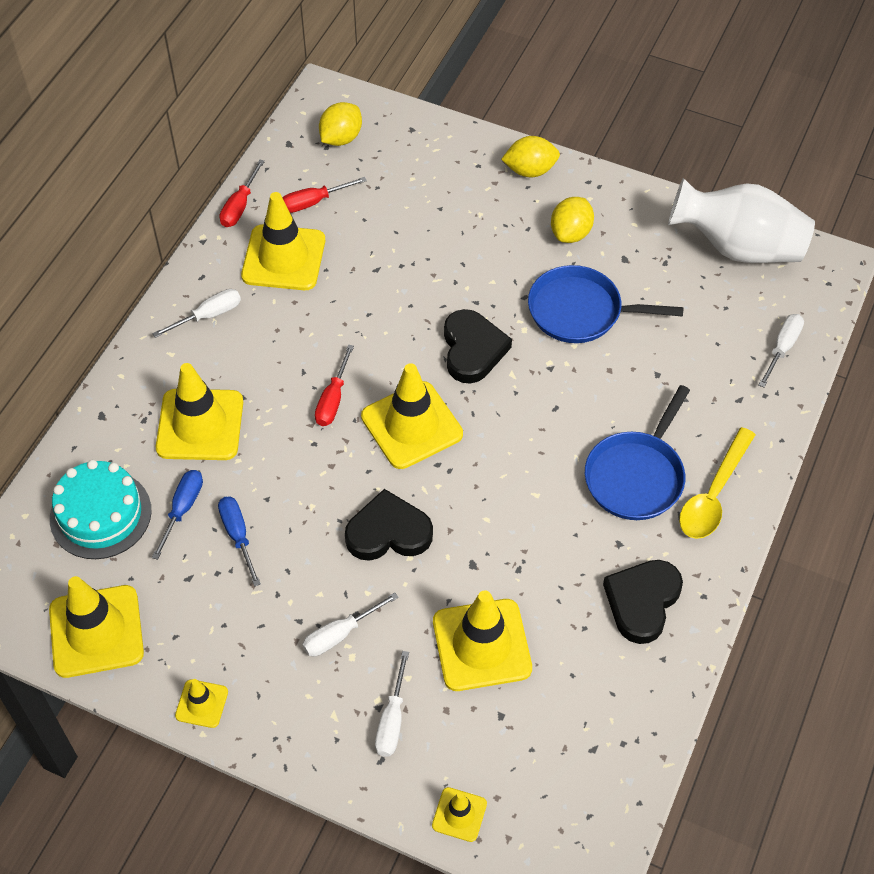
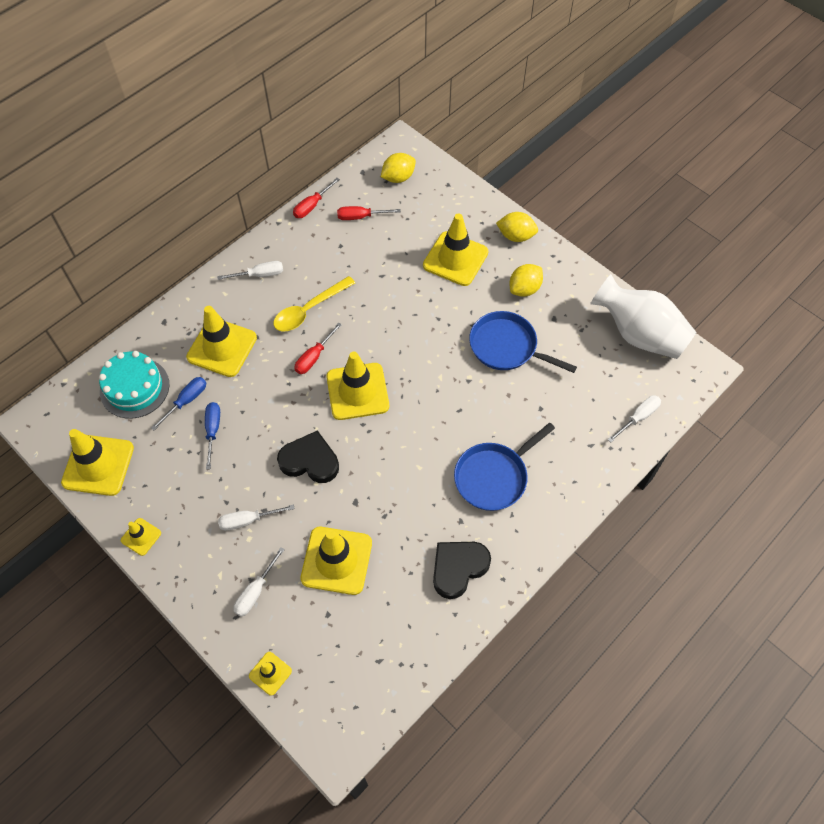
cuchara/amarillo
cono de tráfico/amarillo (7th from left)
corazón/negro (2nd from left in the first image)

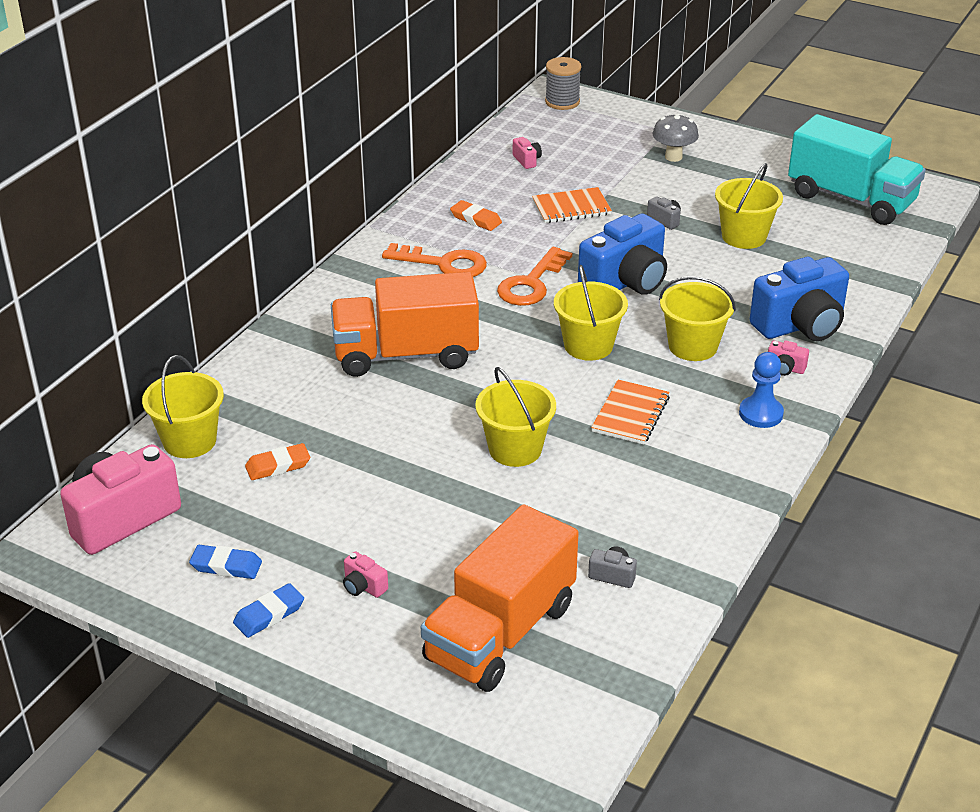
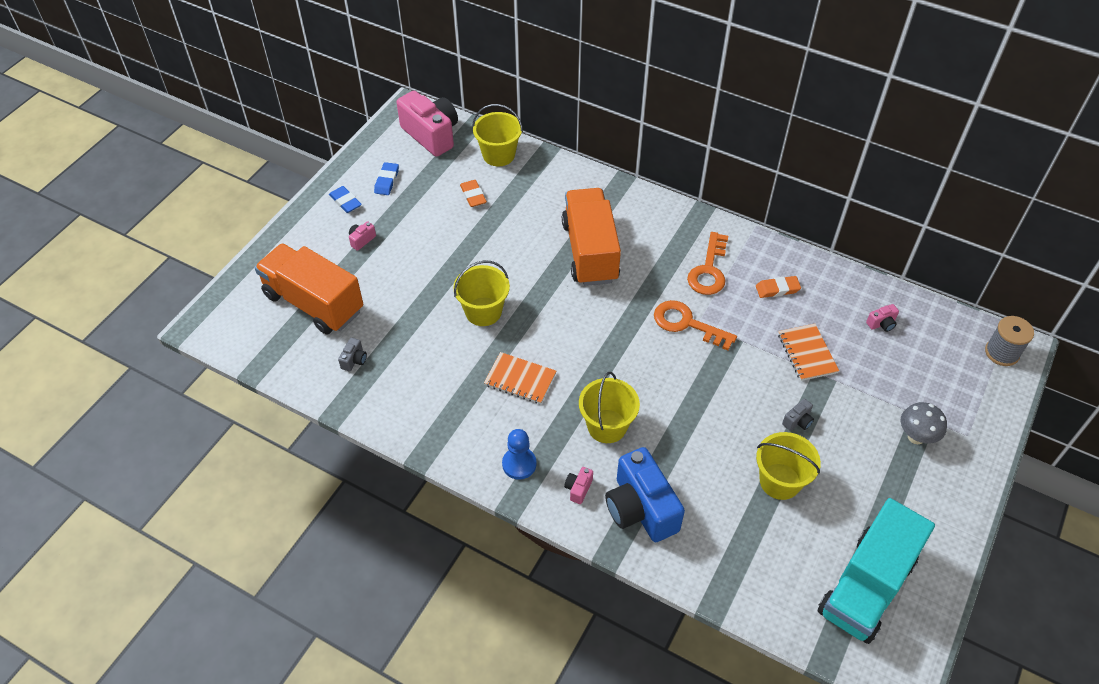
goma de borrar/naranja (2nd from left)
balde/amarillo (3rd from left in the first image)
cámara/azul (1st from left in the first image)

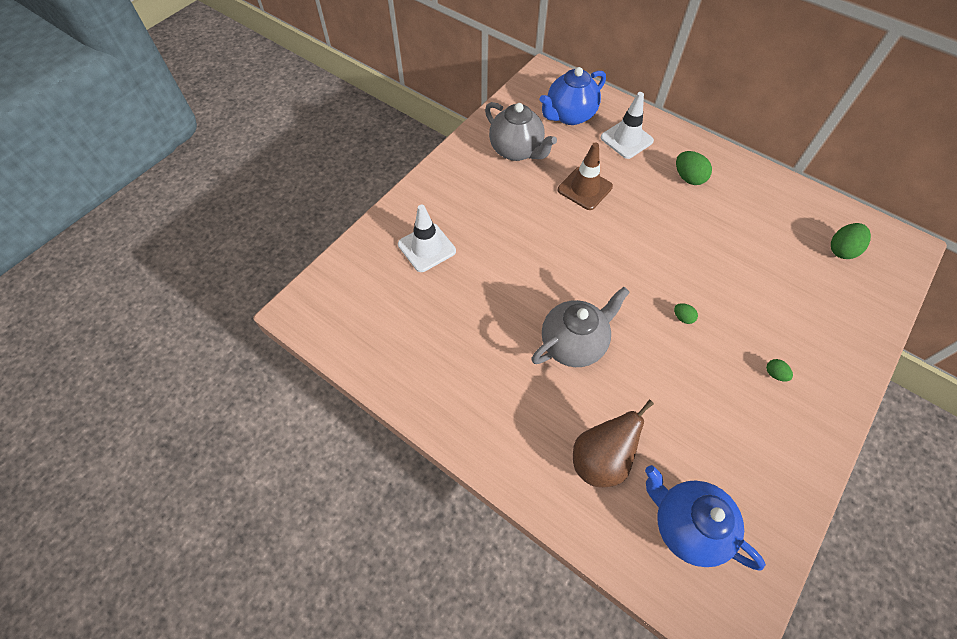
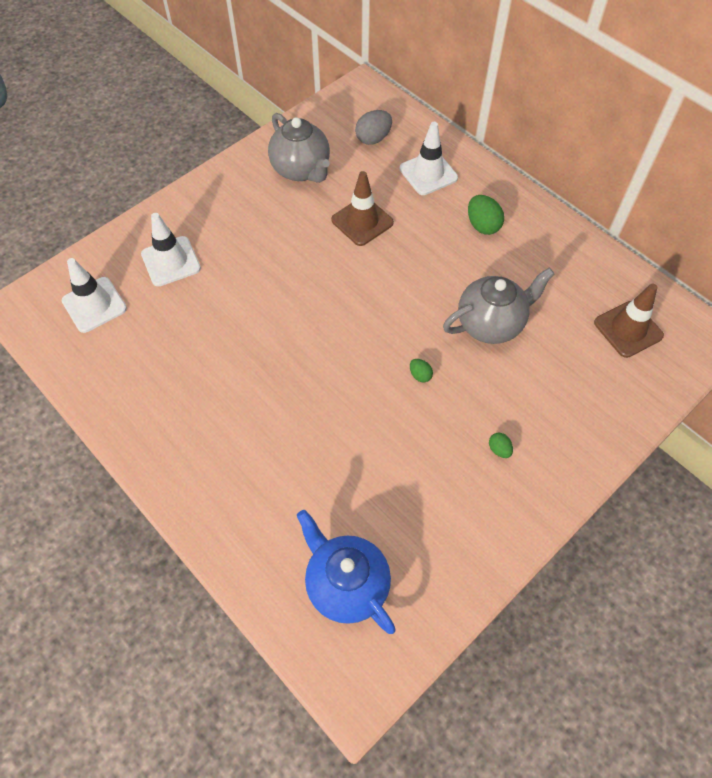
cono de tráfico/blanco (1st from left)
huevo/gris
tetera/gris (2nd from left)
cono de tráfico/marrón (2nd from left)
pera/marrón

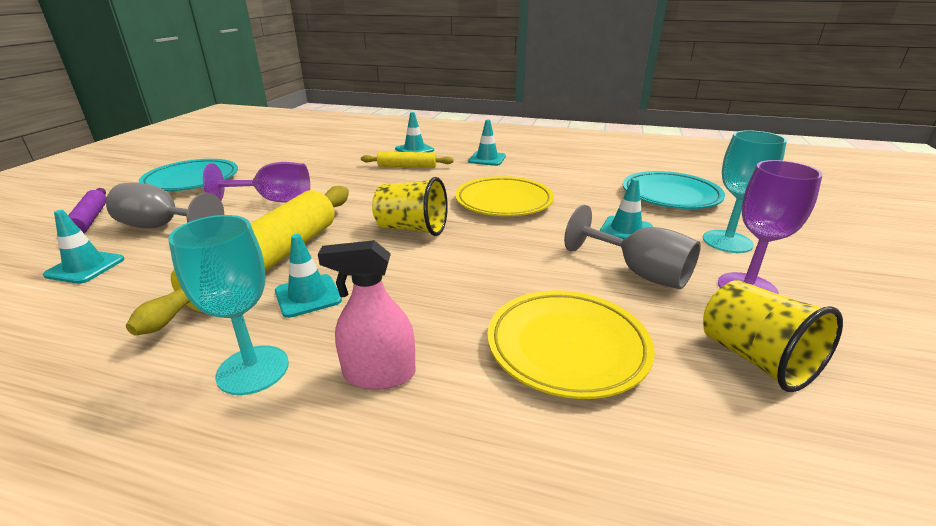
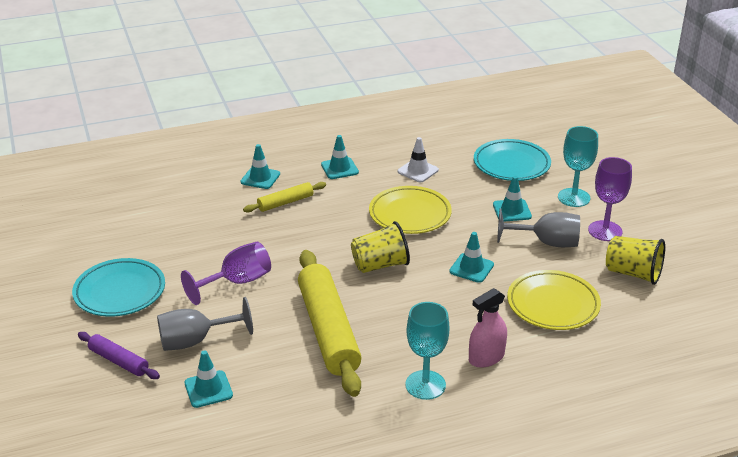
cono de tráfico/blanco
cono de tráfico/turquesa (4th from left)

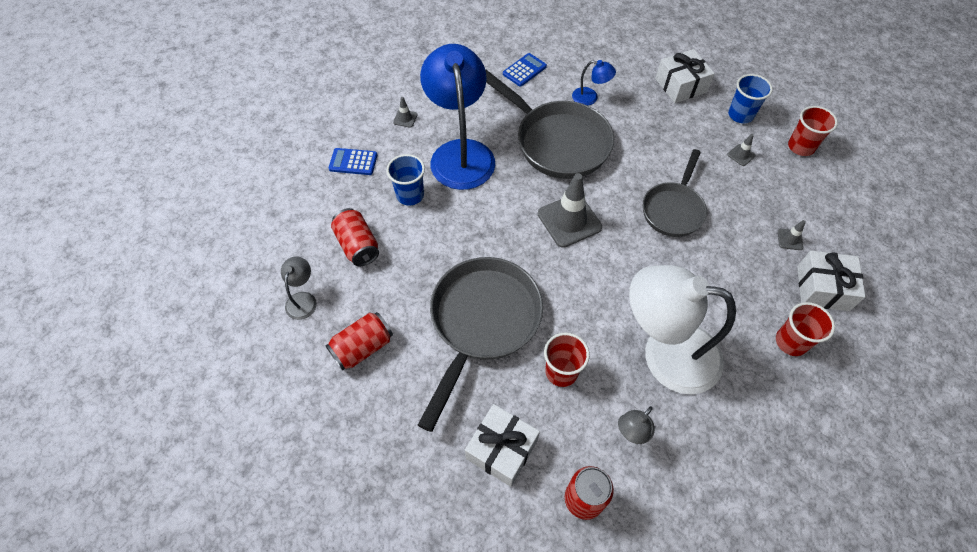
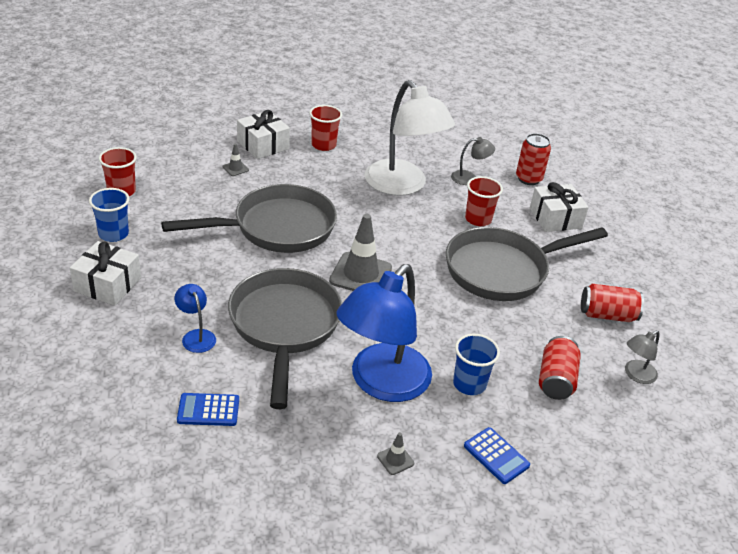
sartén/gris (1st from left)
cono de tráfico/gris (3rd from left in the first image)

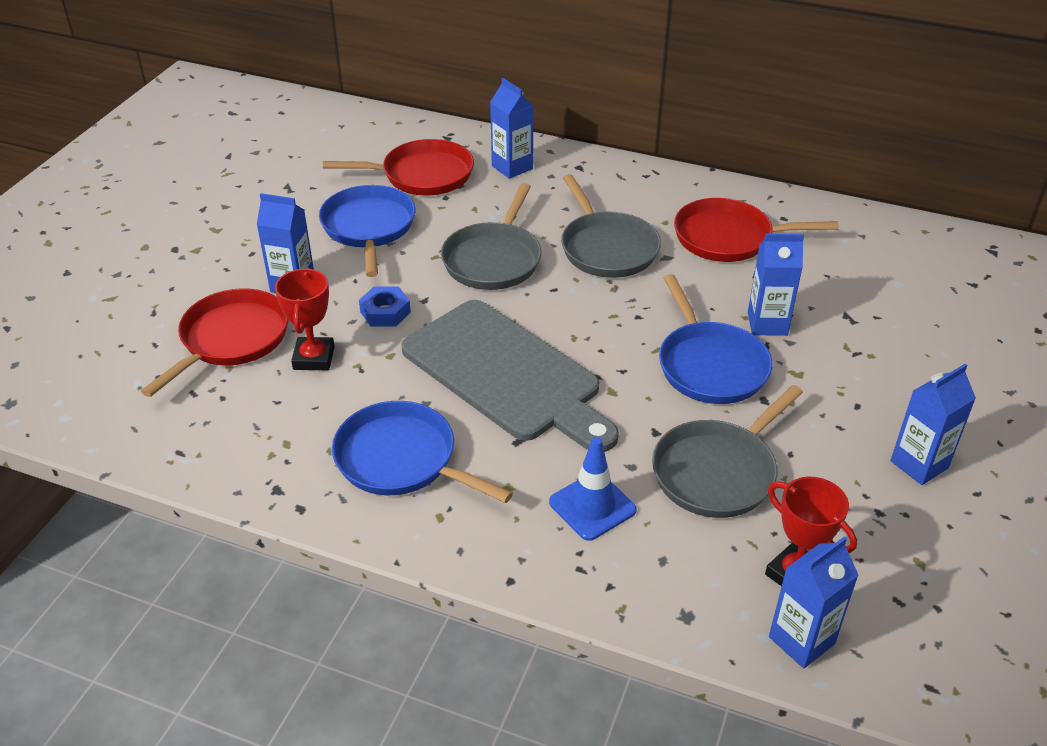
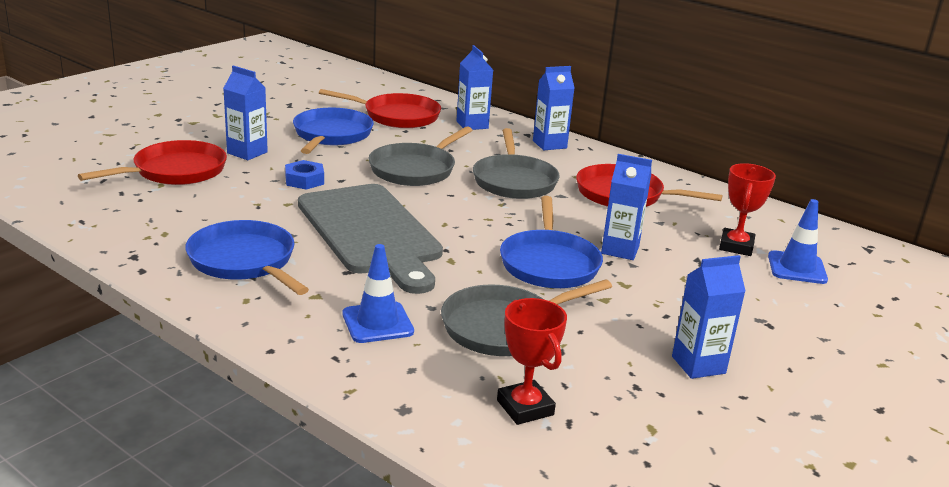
cartón de leche/azul (3rd from left)
trofeo/rojo (2nd from left)
cono de tráfico/azul (2nd from left)

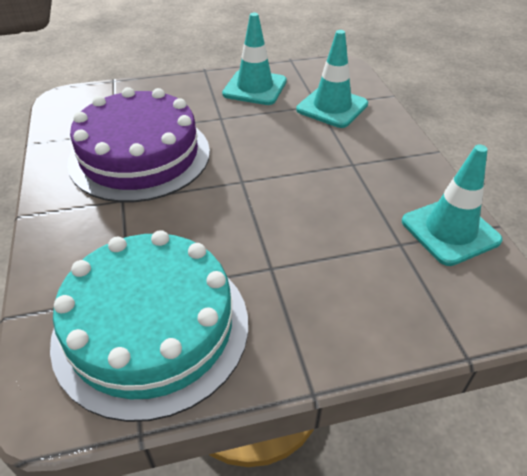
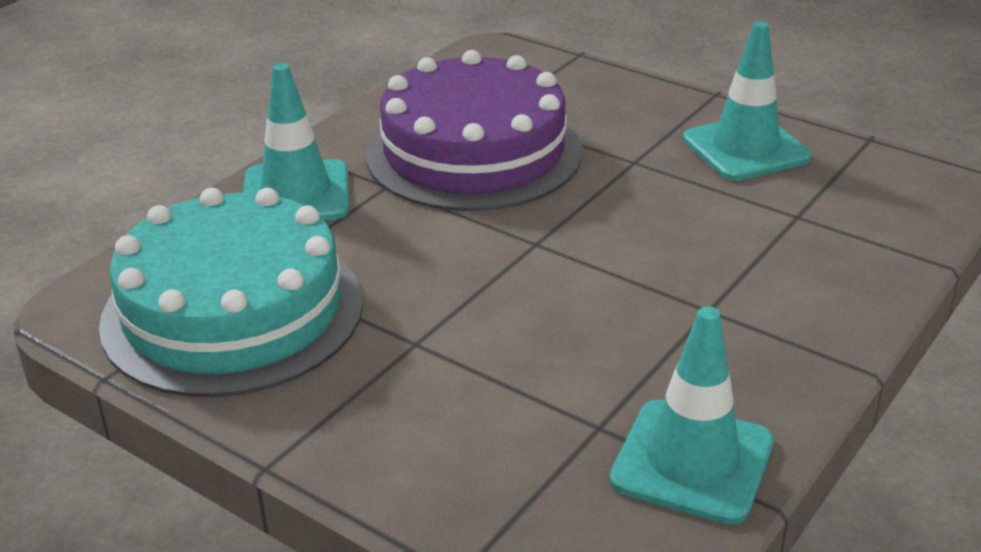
cono de tráfico/turquesa (1st from left)

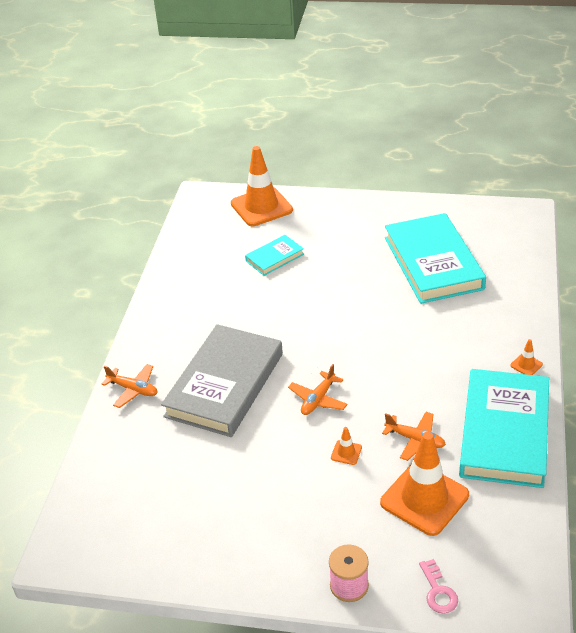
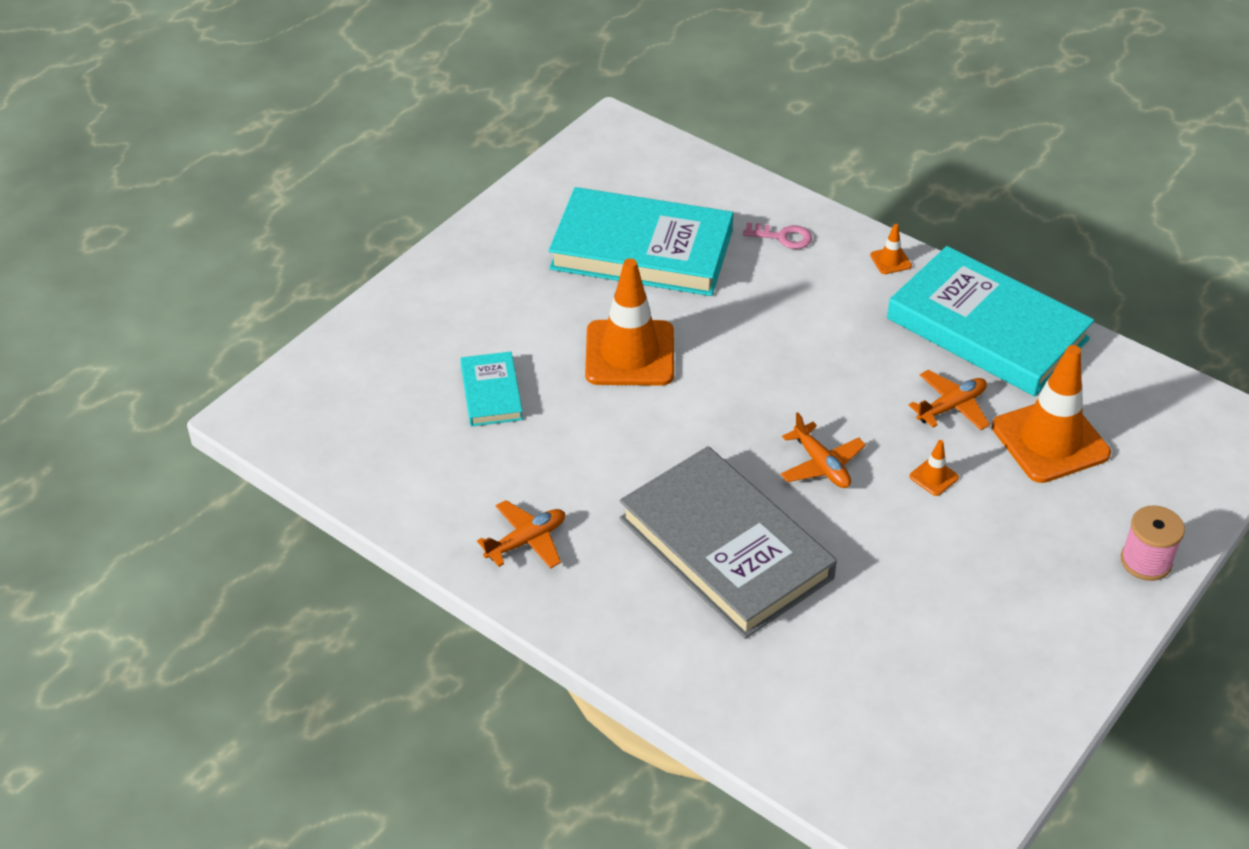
avión/naranja (1st from left)
cono de tráfico/naranja (1st from left)
llave/rosa

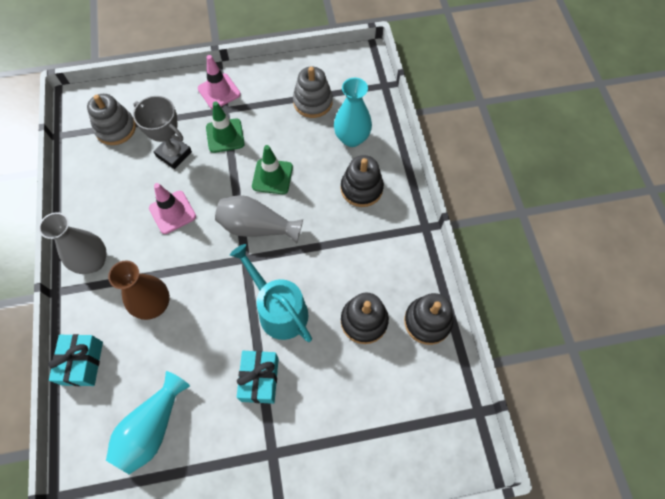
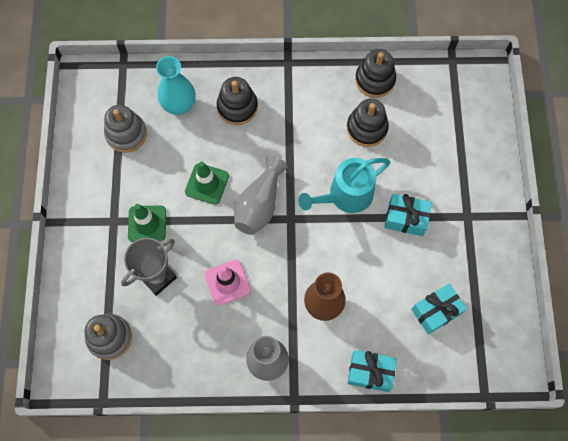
regalo/turquesa (3rd from left)
cono de tráfico/rosa (2nd from left in the first image)

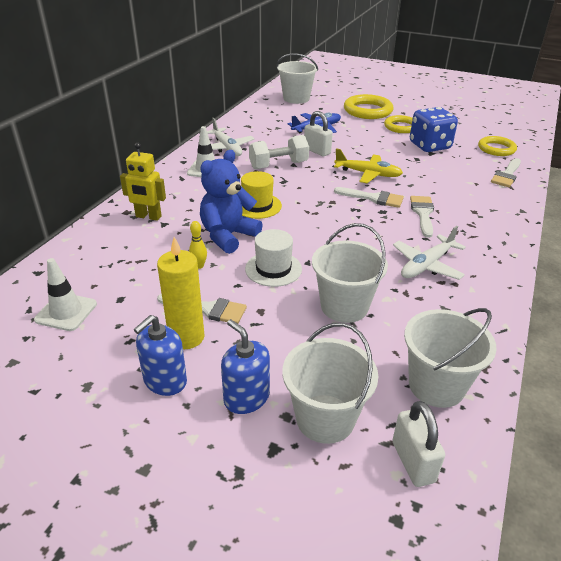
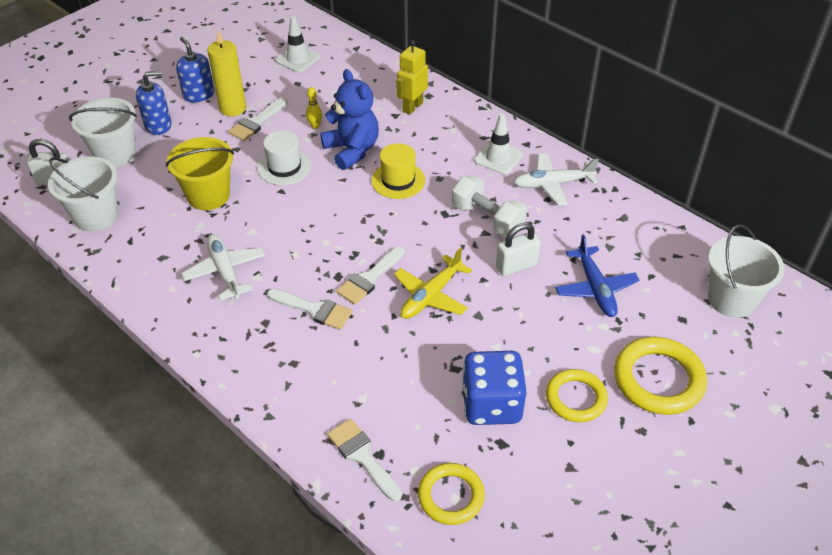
balde/amarillo
mancuerna/blanco

